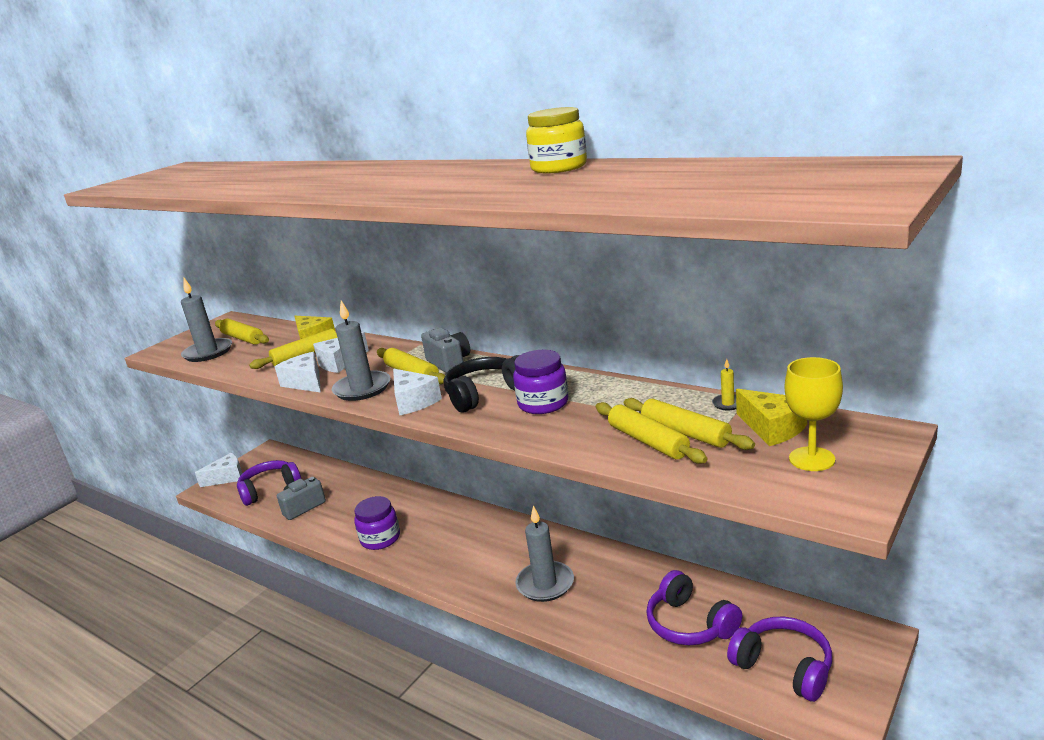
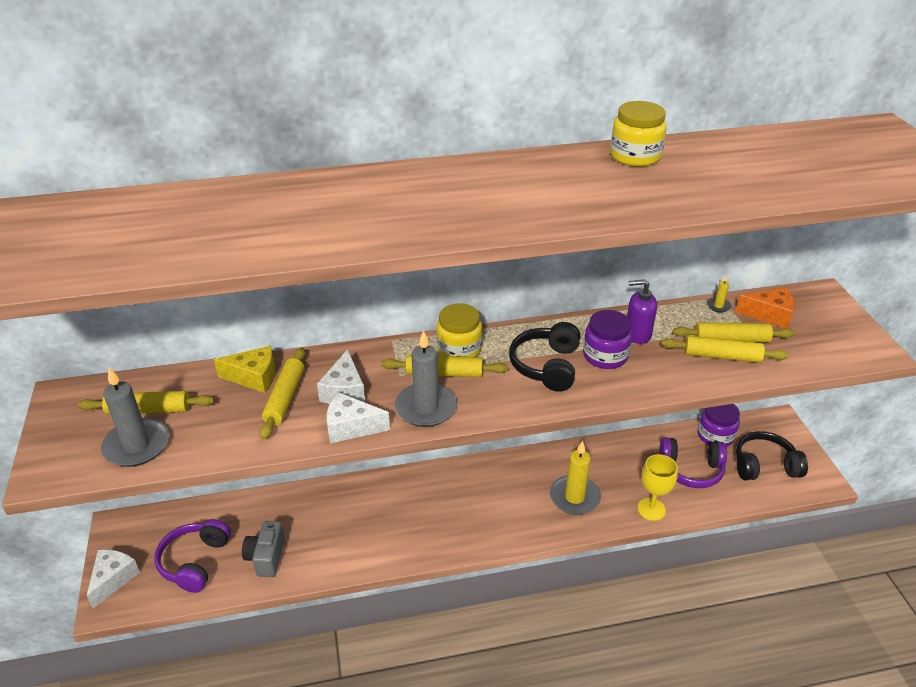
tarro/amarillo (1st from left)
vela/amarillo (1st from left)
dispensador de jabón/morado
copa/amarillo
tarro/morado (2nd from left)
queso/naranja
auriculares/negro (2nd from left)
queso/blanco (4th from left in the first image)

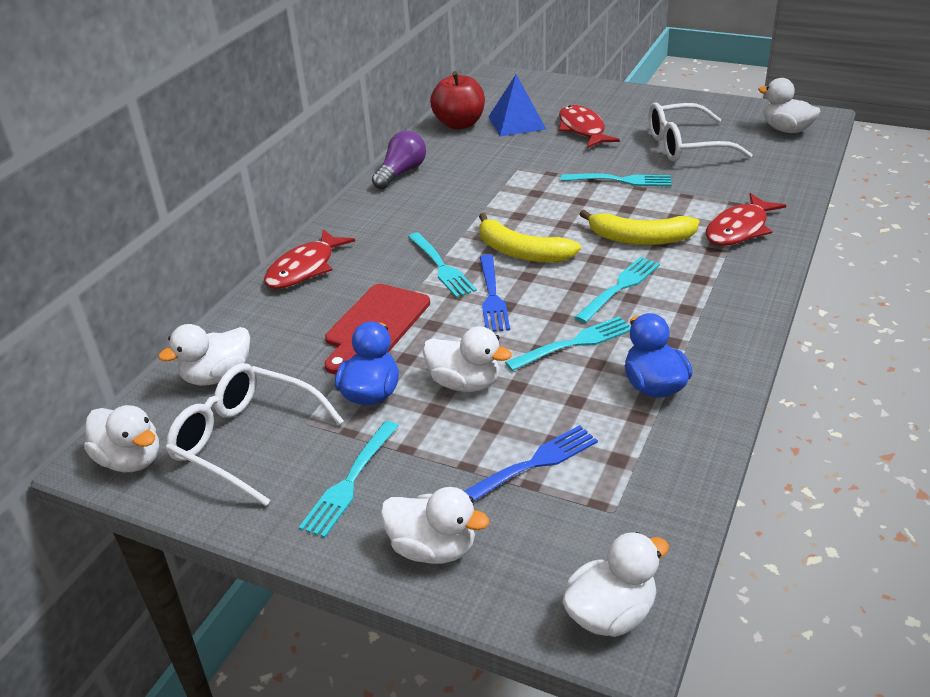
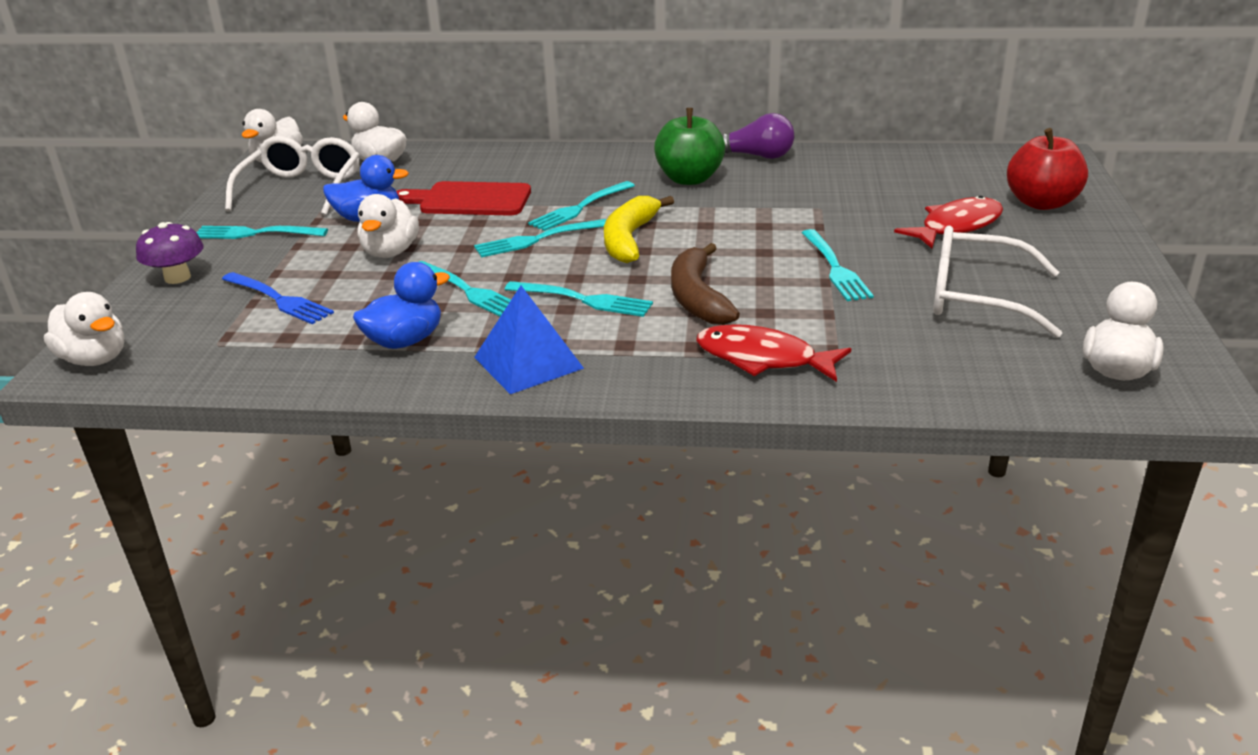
seta/morado
tenedor/turquesa (3rd from left)
pirámide/azul
manzana/verde
plátano/marrón
gafas/blanco (2nd from left)
manzana/rojo
pez/rojo (1st from left in the first image)

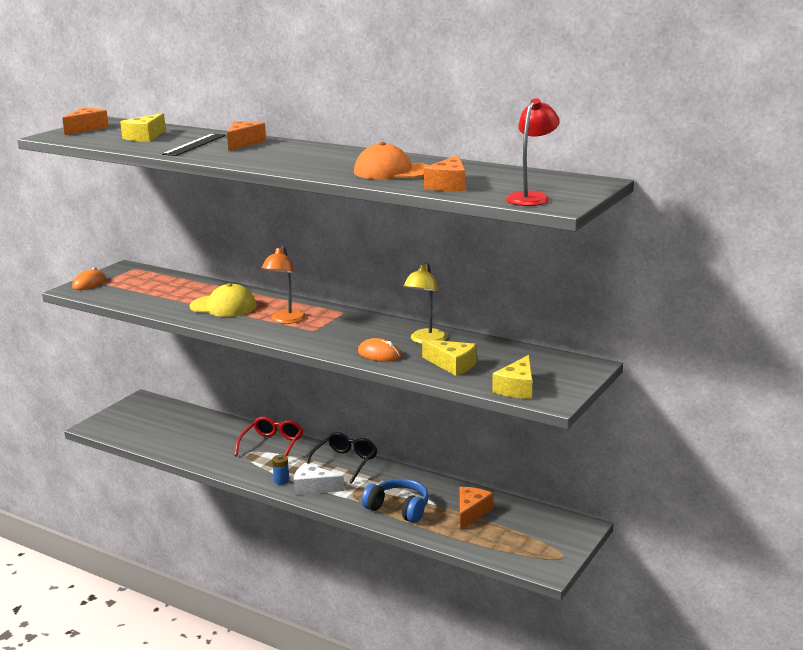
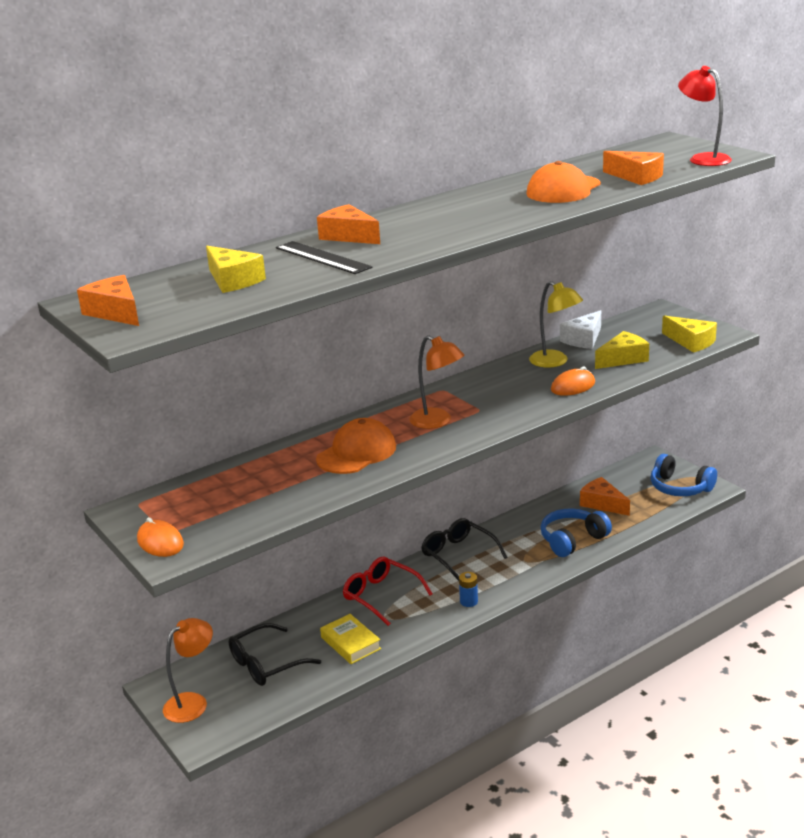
lámpara/naranja (1st from left)
gafas/negro (1st from left)
gorra/naranja (1st from left)
libro/amarillo
queso/blanco
auriculares/azul (2nd from left)

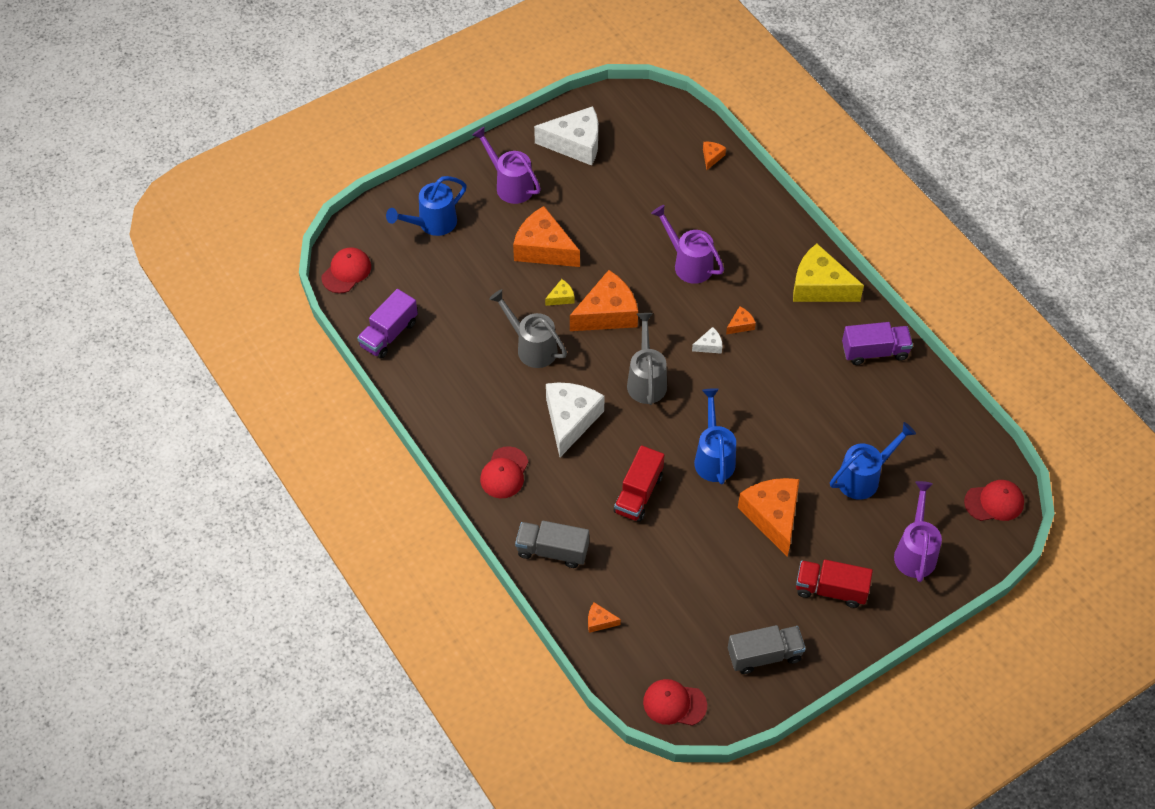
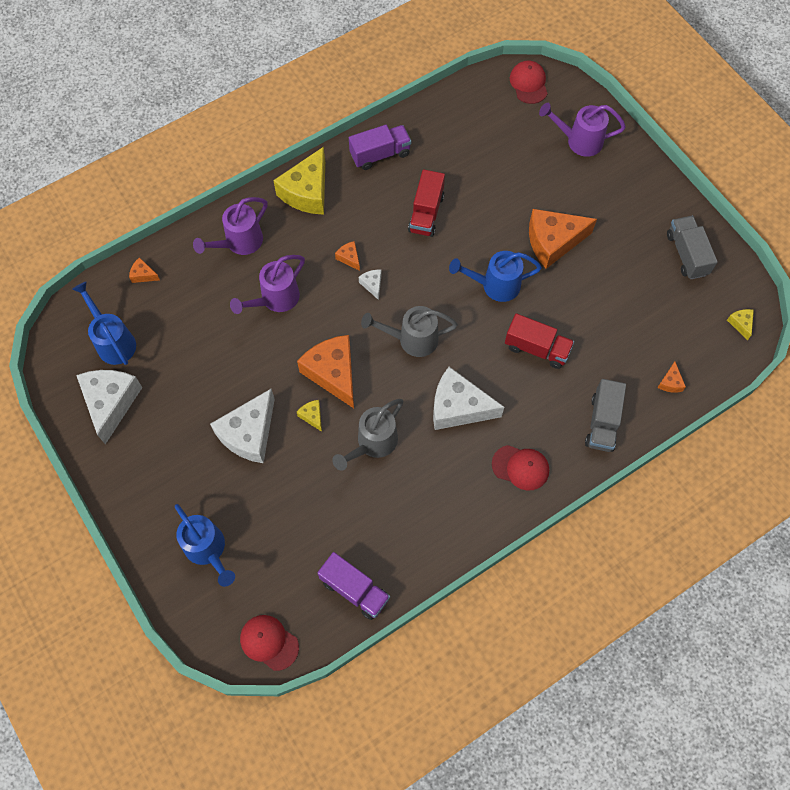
regadera/azul (1st from left)
regadera/morado (1st from left)
queso/blanco (2nd from left)
camión/morado (2nd from left)
camión/rojo (1st from left)
queso/amarillo (3rd from left)

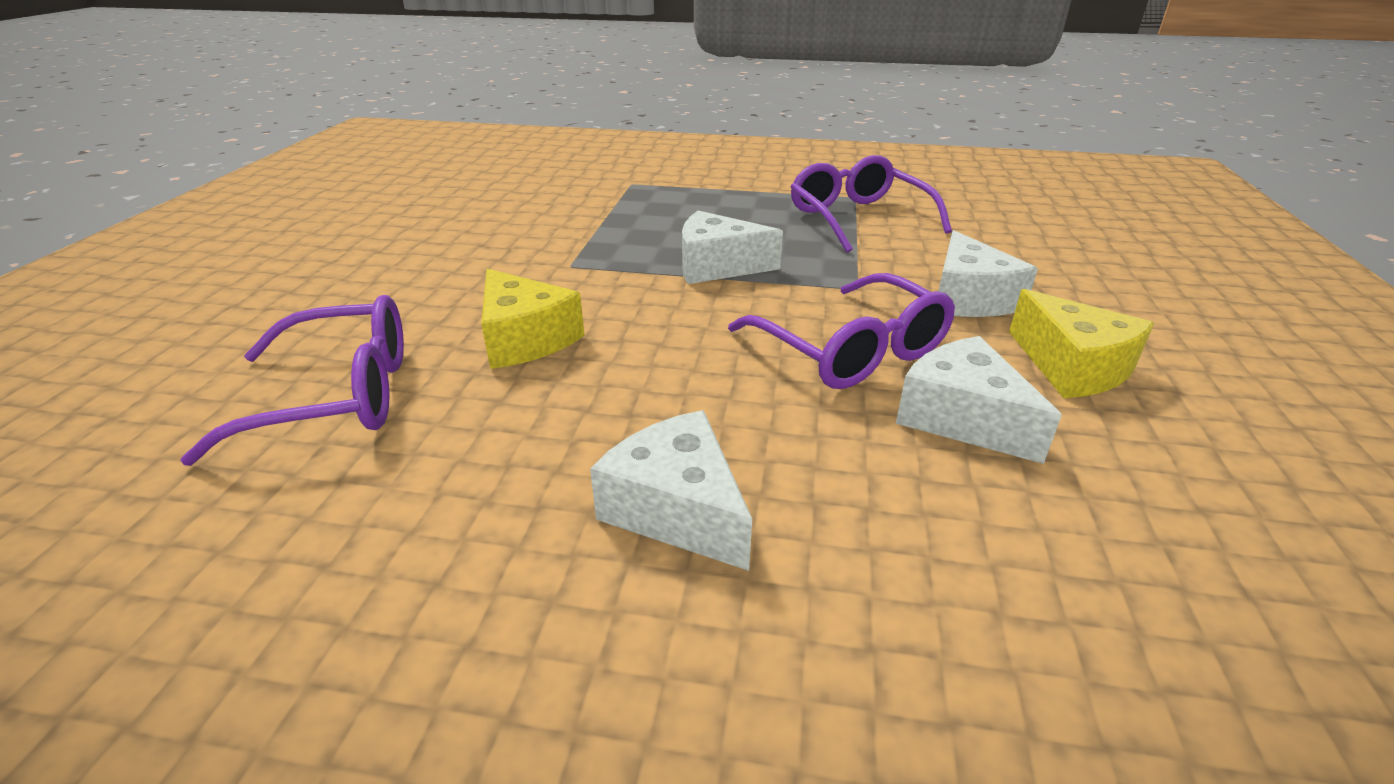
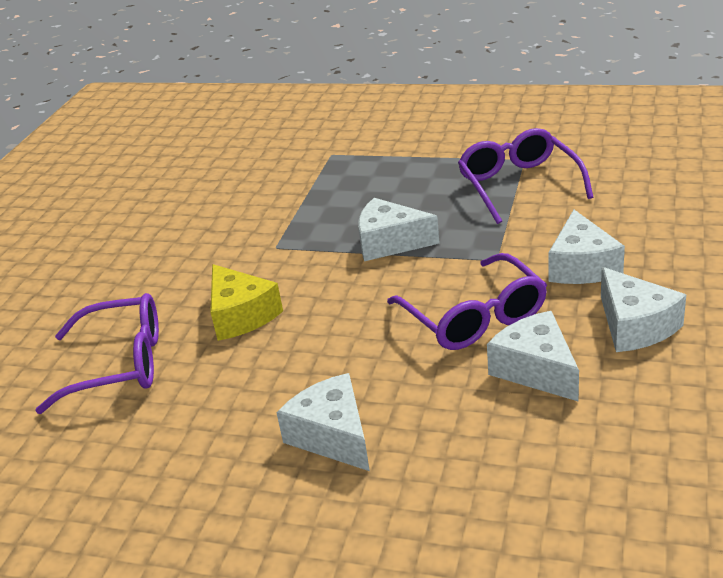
queso/blanco (5th from left)

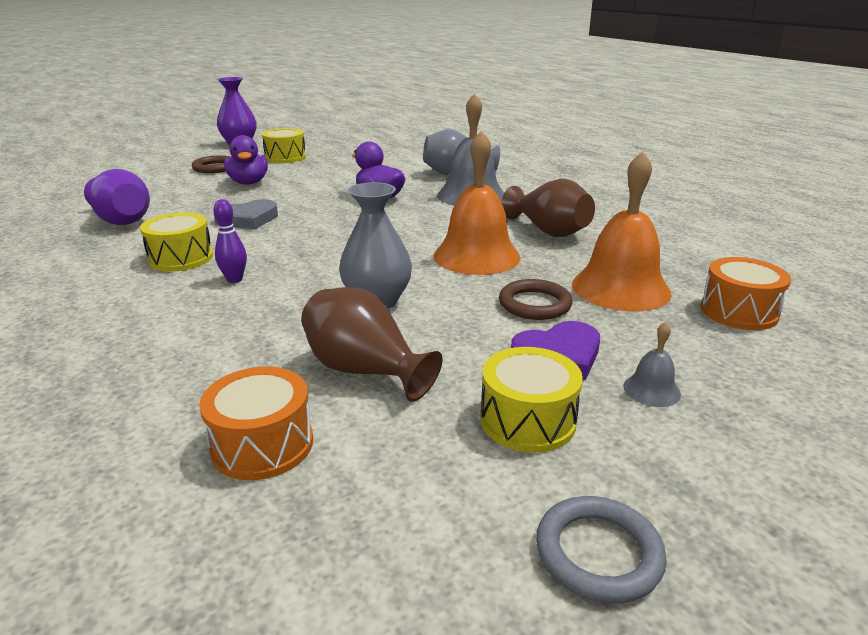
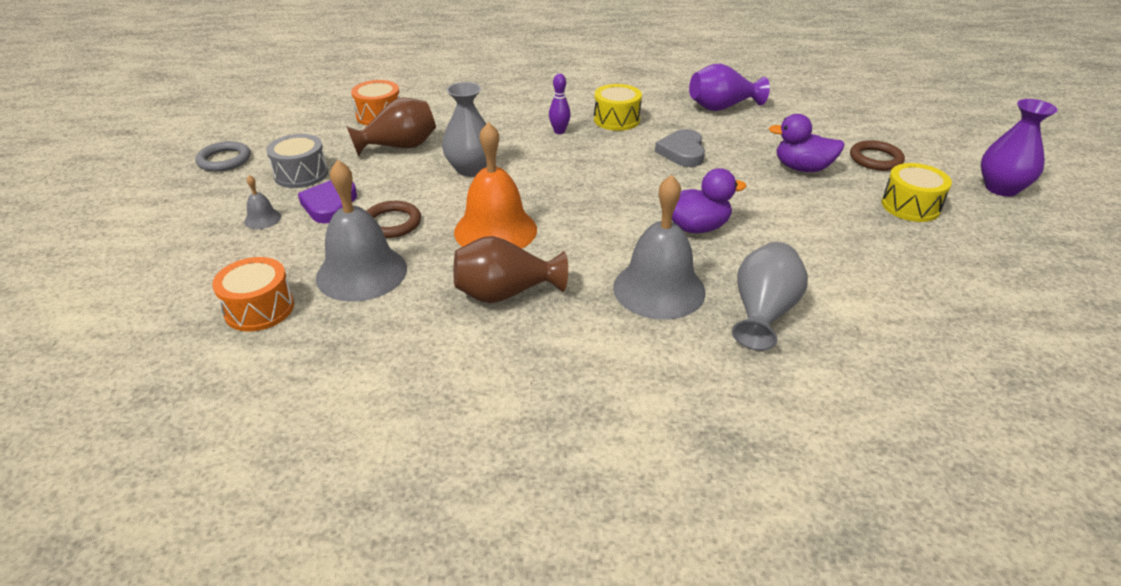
tambor/gris
campana/gris (2nd from left)

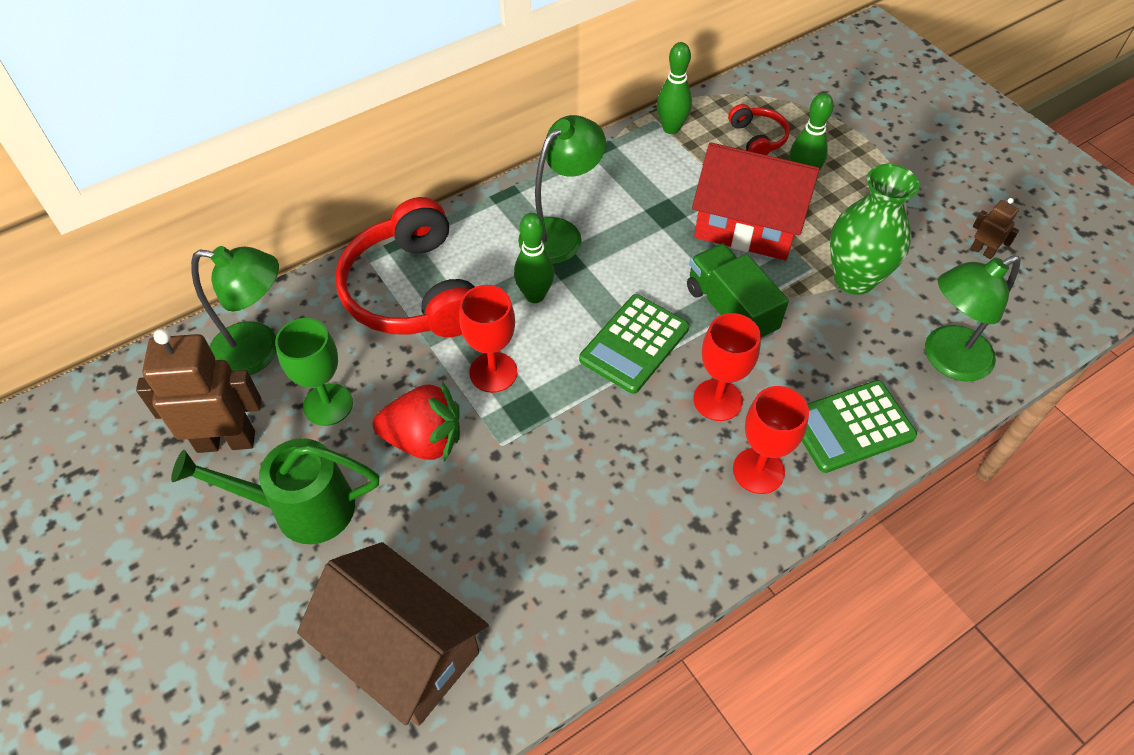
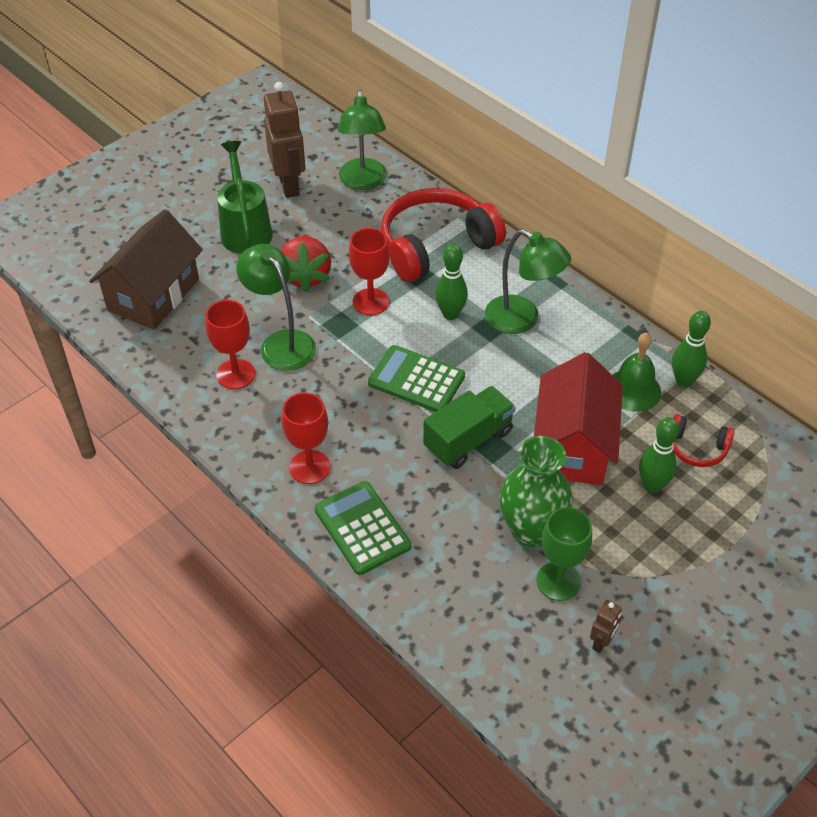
copa/rojo (1st from left)
lámpara/verde (1st from left)
copa/verde
campana/verde
auriculares/rojo (2nd from left)

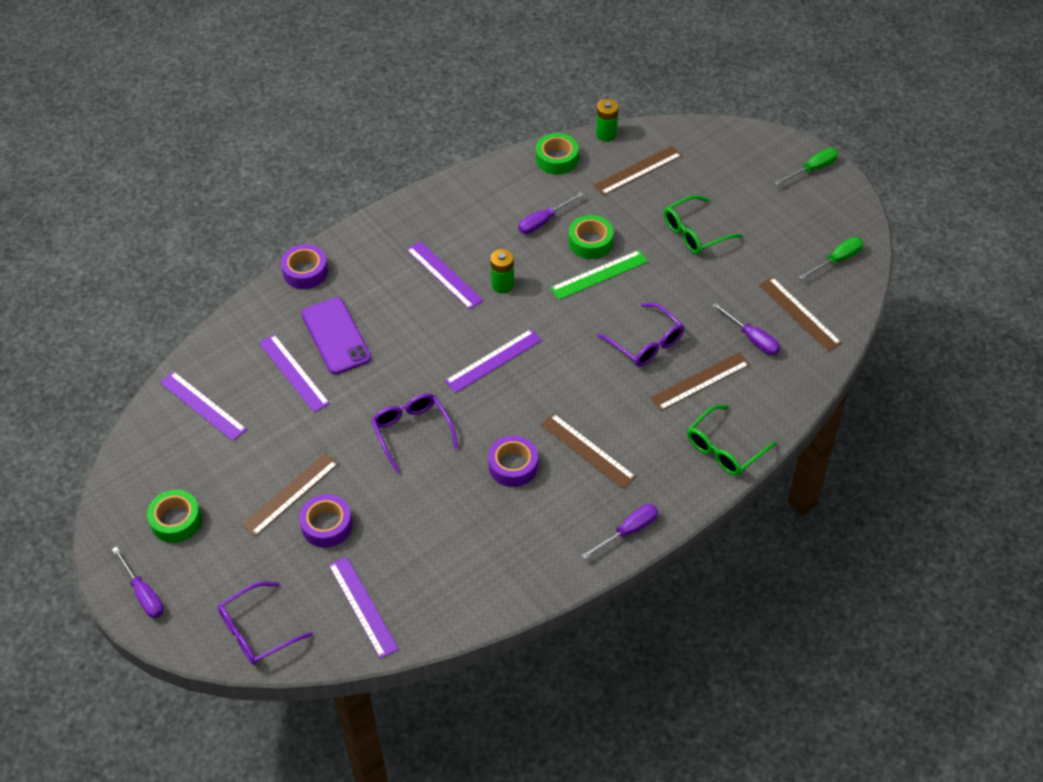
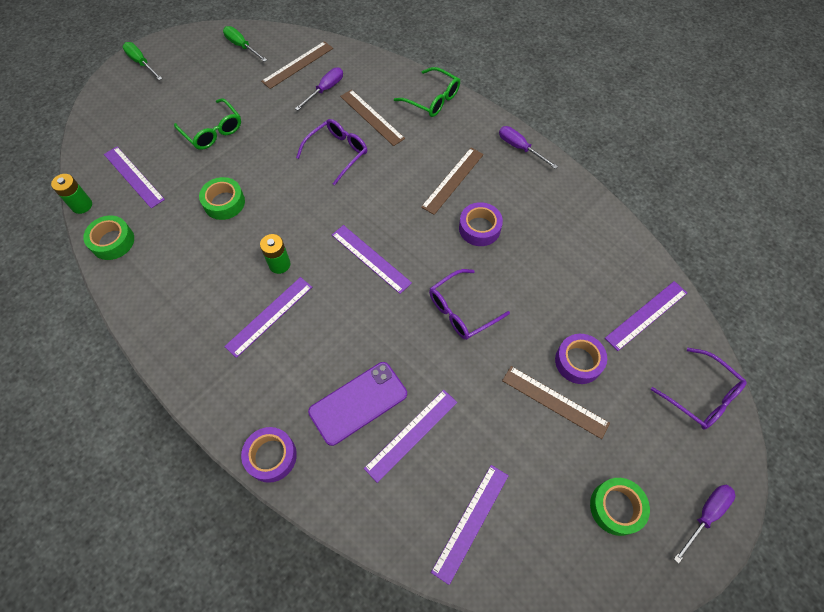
regla/morado (1st from left)
destornillador/morado (2nd from left in the first image)
regla/verde

